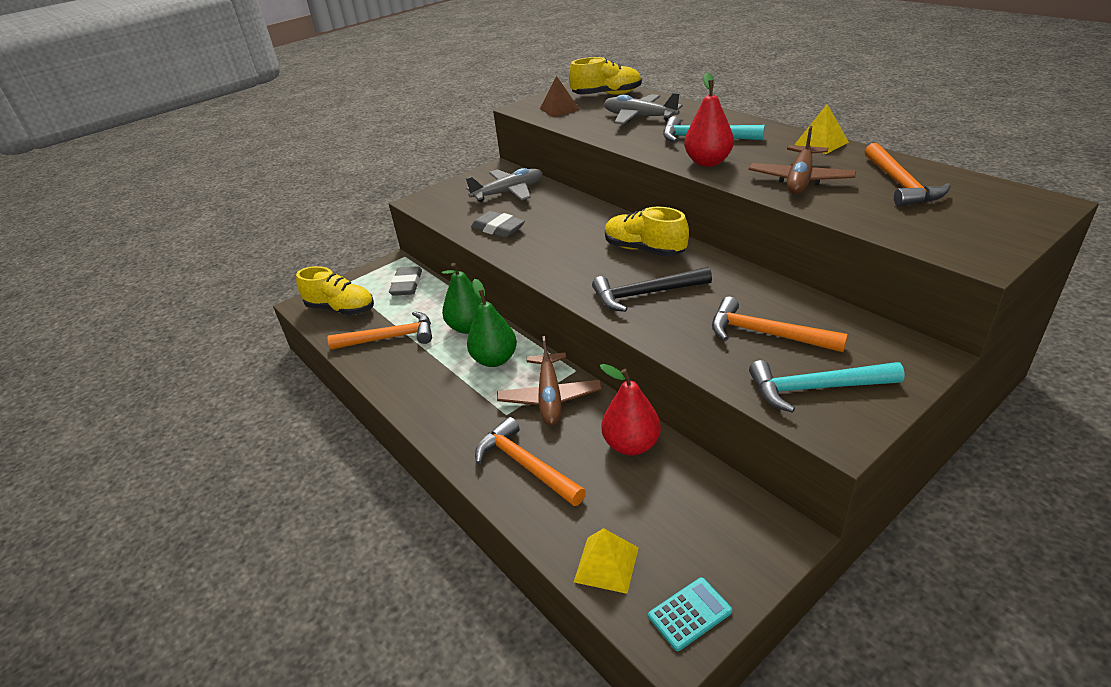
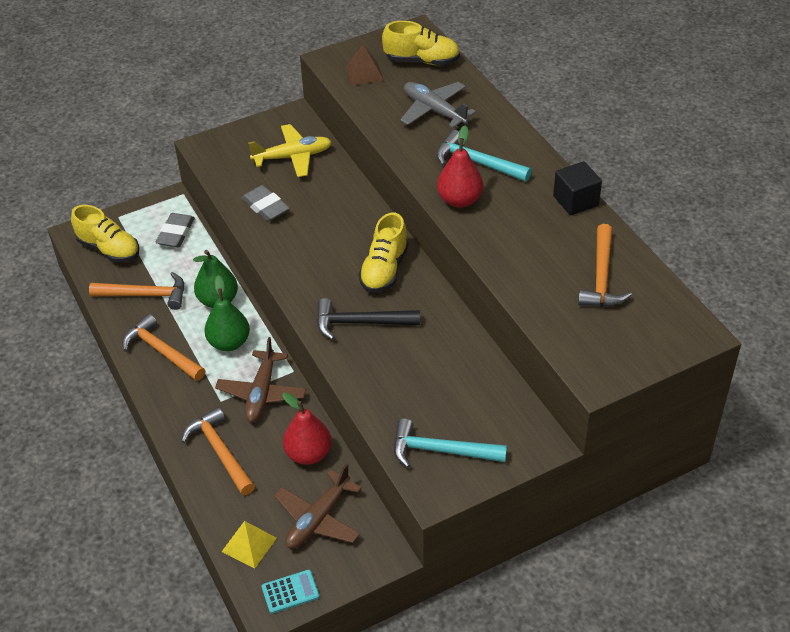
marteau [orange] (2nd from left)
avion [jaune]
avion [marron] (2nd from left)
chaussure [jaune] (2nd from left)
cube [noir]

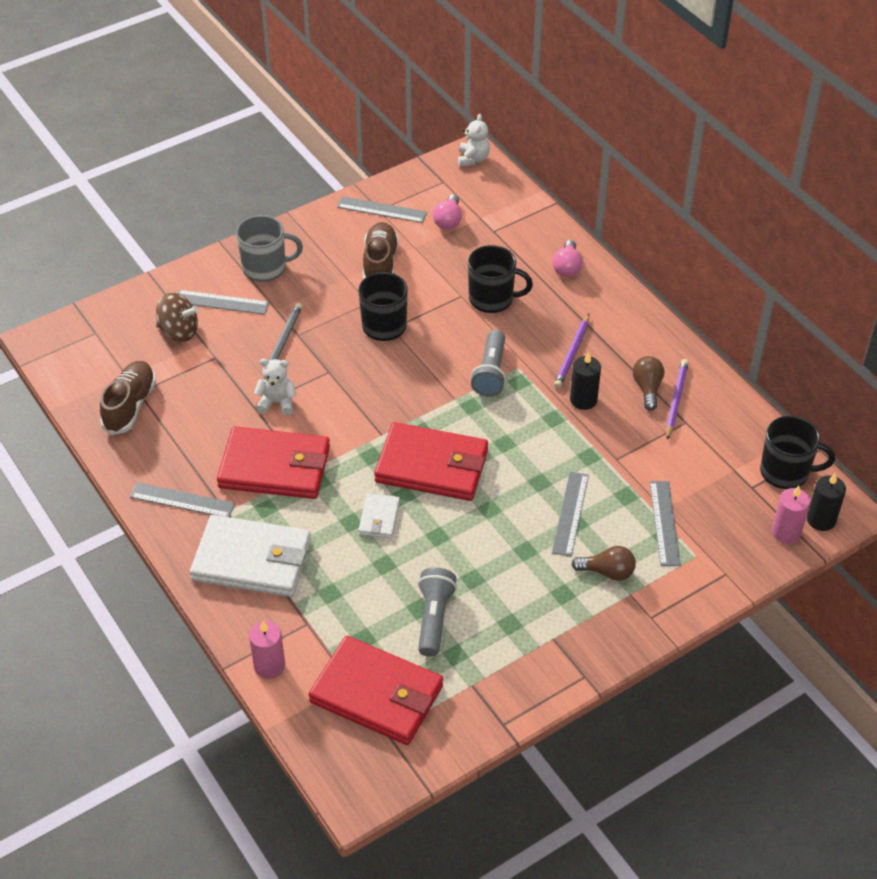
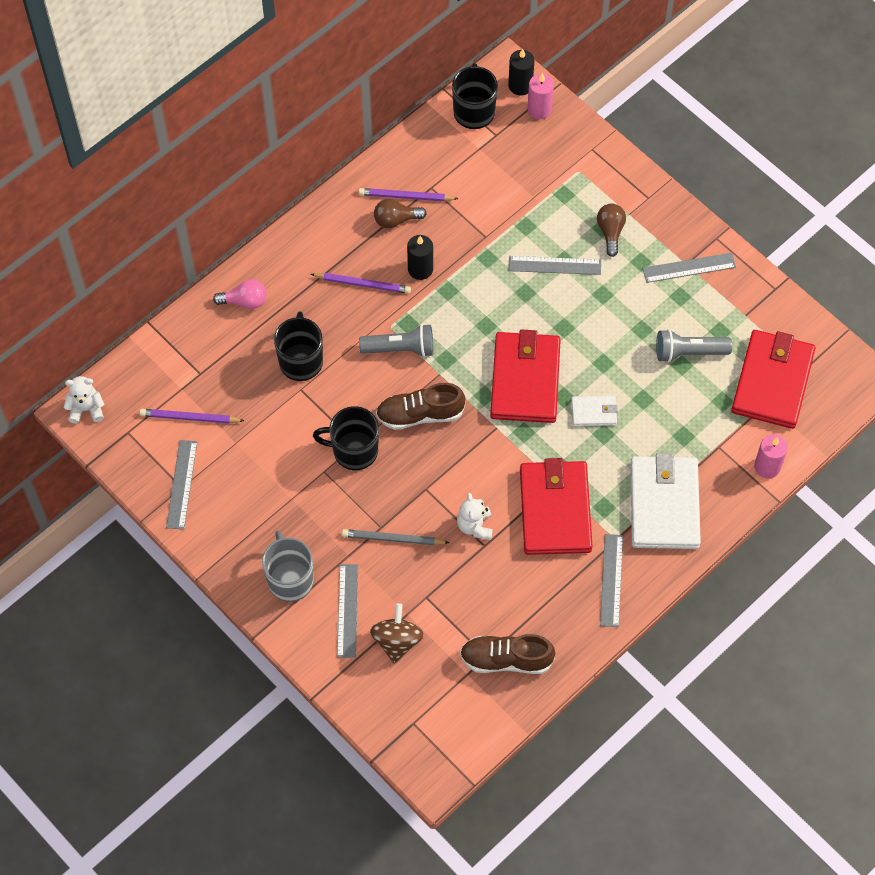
crayon [violet] (1st from left)
chaussure [marron] (1st from left)
règle [gris] (5th from left)

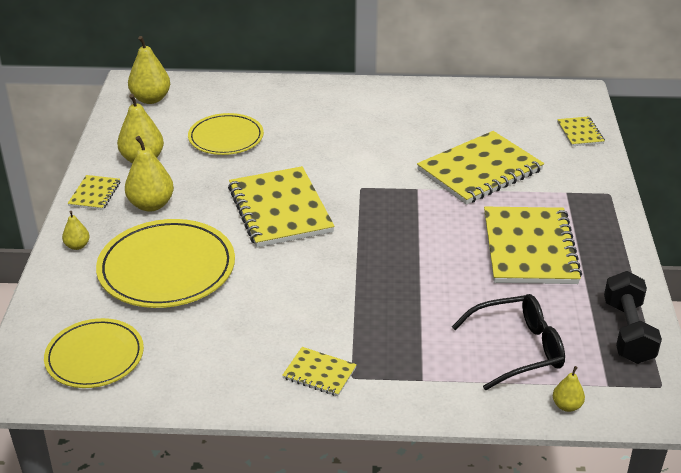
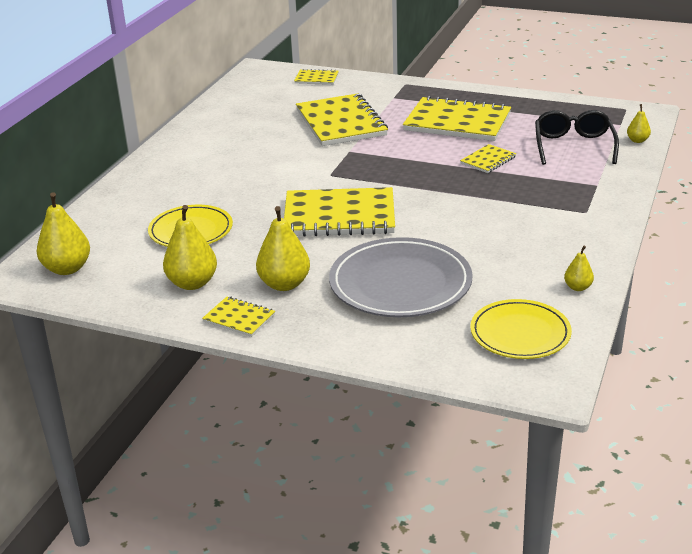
assiette [gris]
carnet [jaune] (6th from left)
poire [jaune] (4th from left)
haltère [noir]

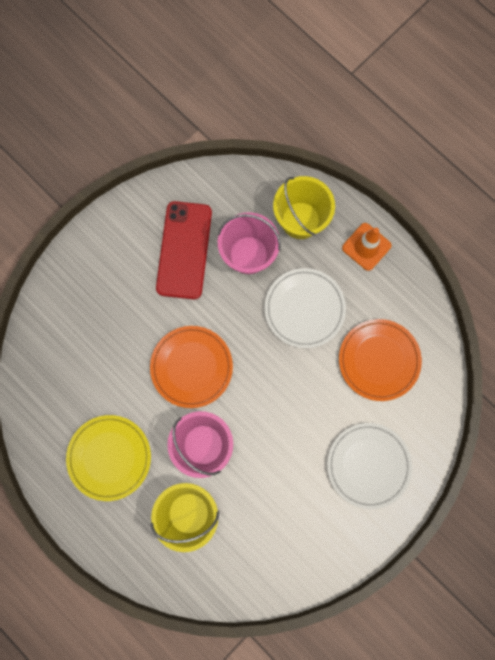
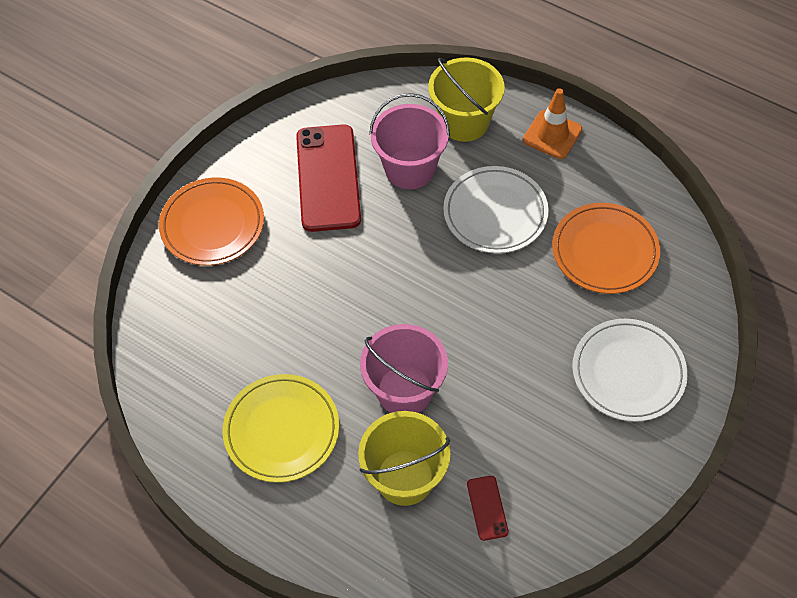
assiette [orange] (1st from left)
téléphone [rouge] (2nd from left)

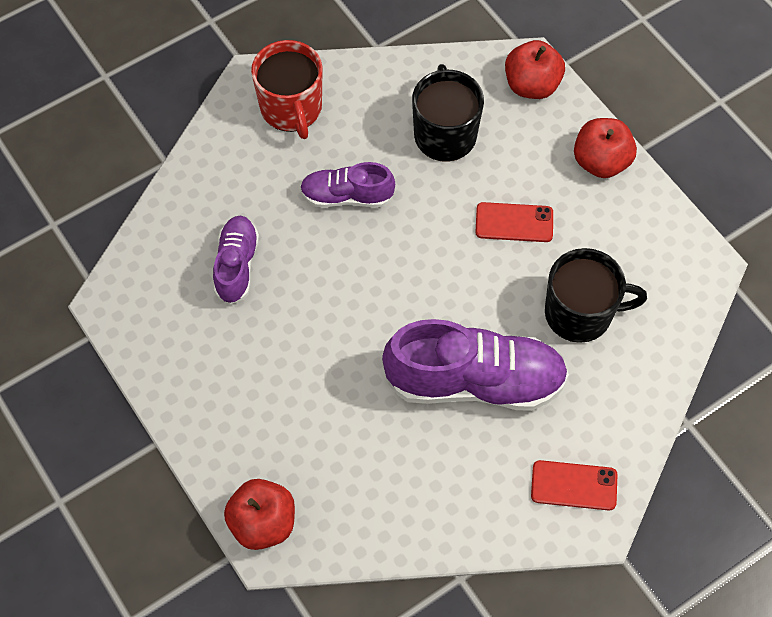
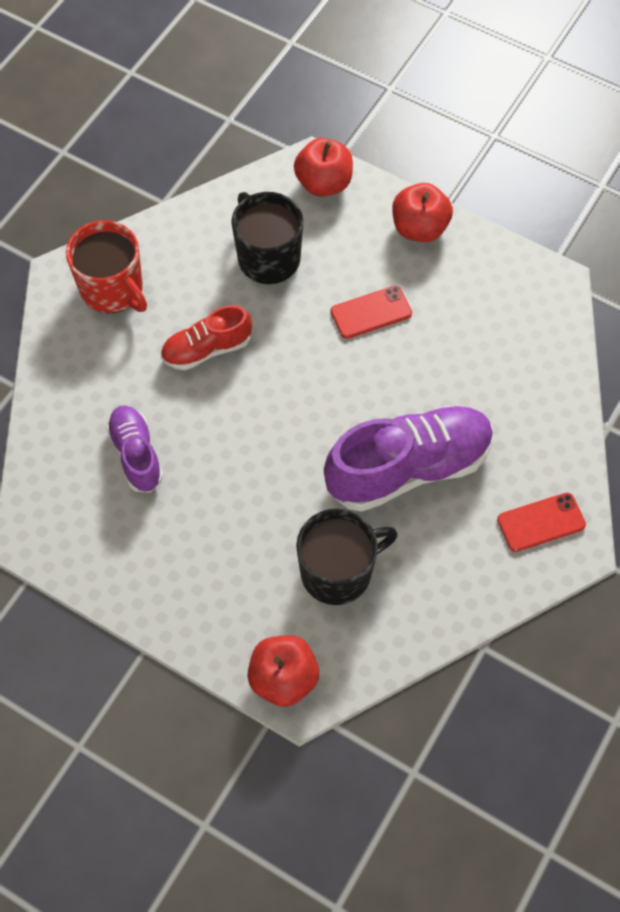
chaussure [rouge]
tasse [noir] (2nd from left)

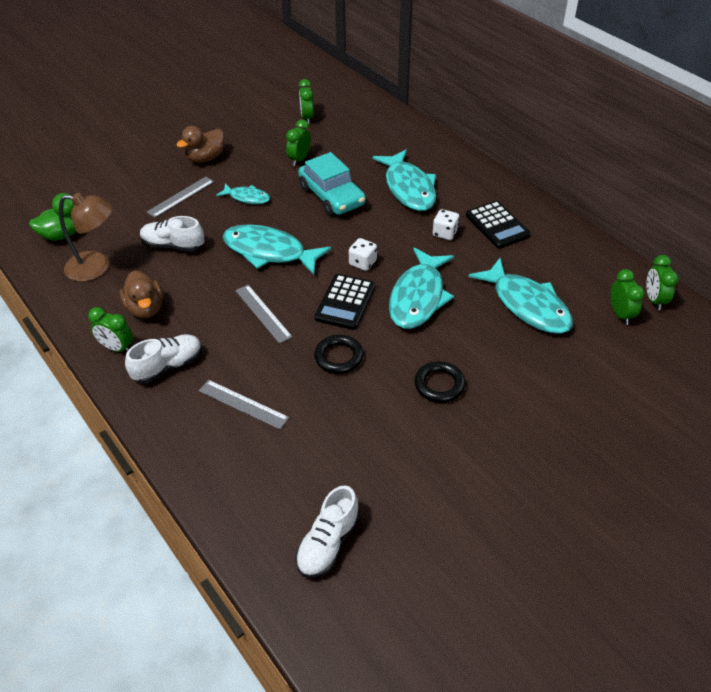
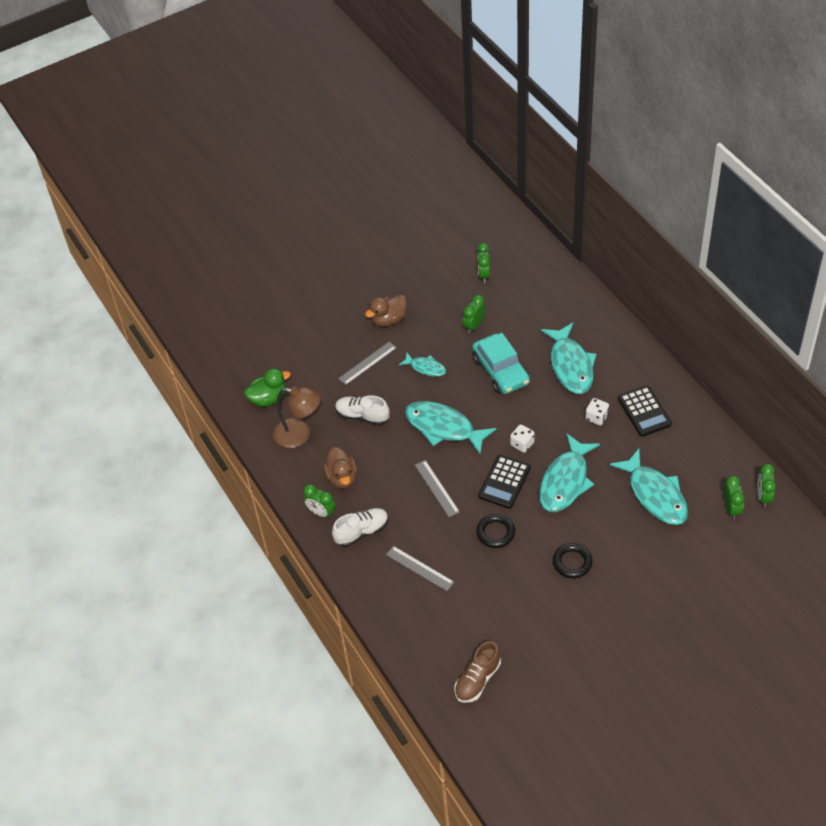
chaussure [marron]

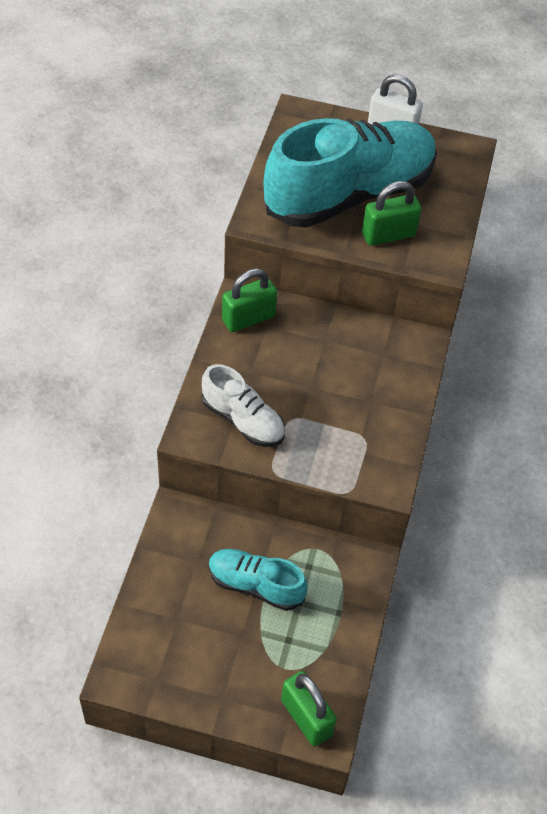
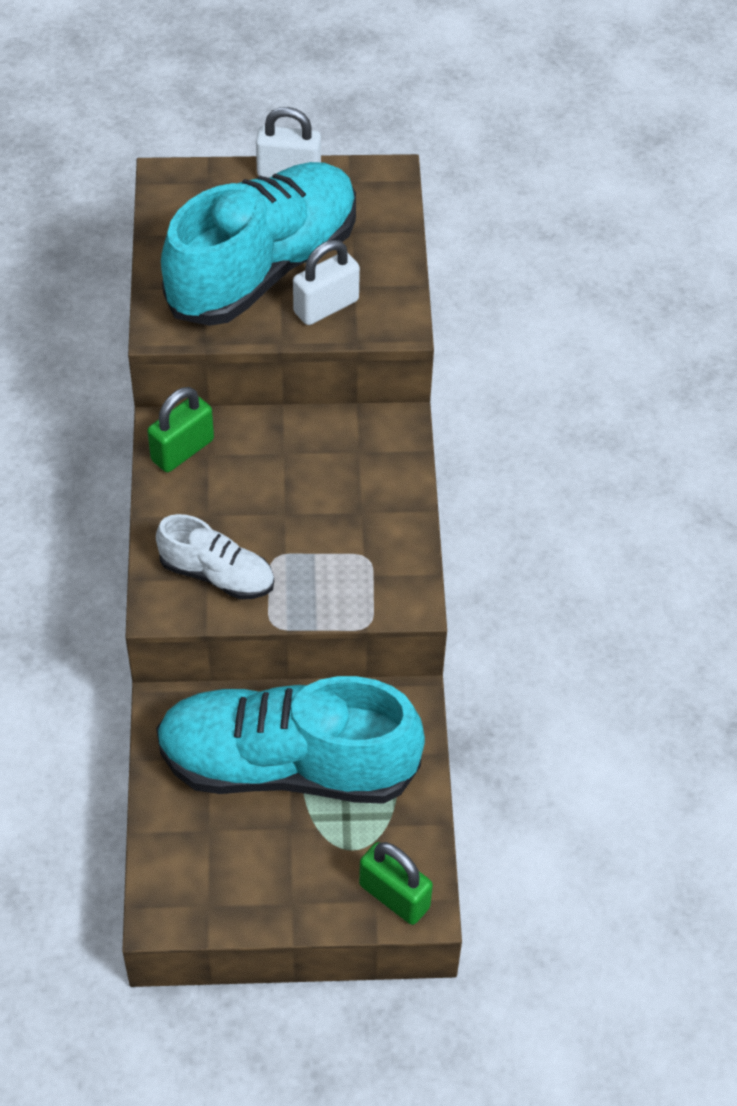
chaussure [turquoise] (2nd from left)
cadenas [blanc] (2nd from left)

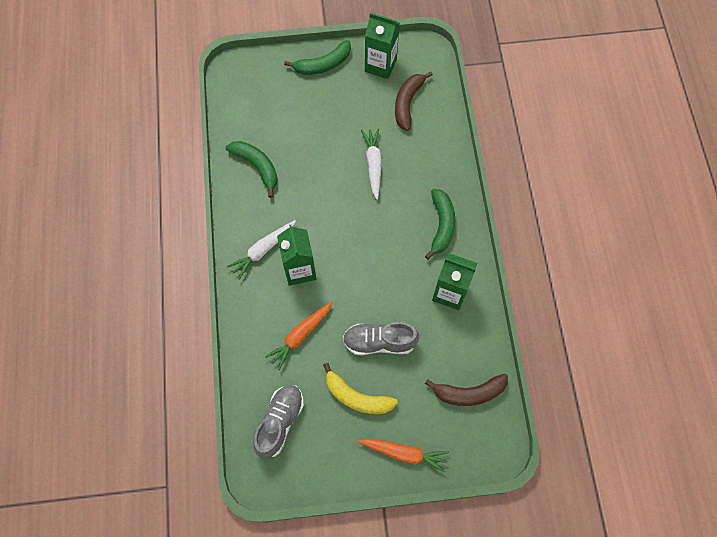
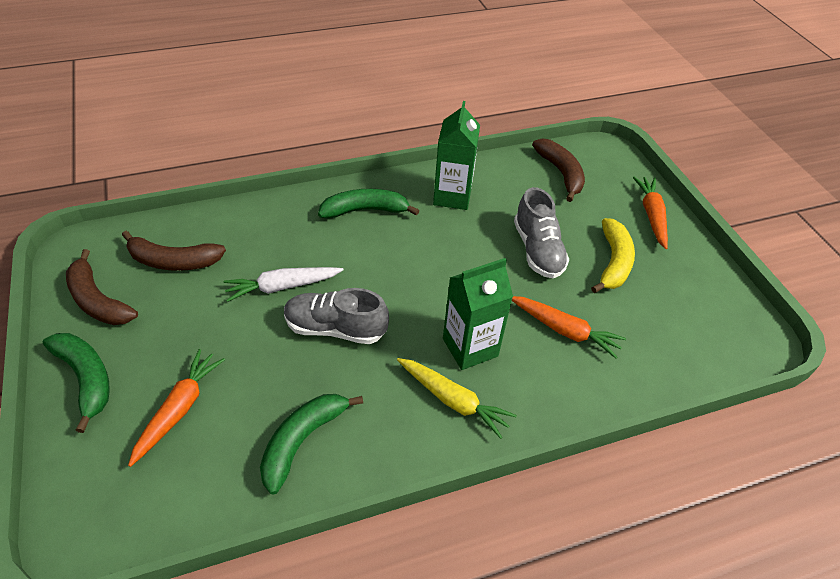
banane [marron] (1st from left)
carotte [orange] (1st from left)
chaussure [gris] (1st from left)
carotte [jaune]

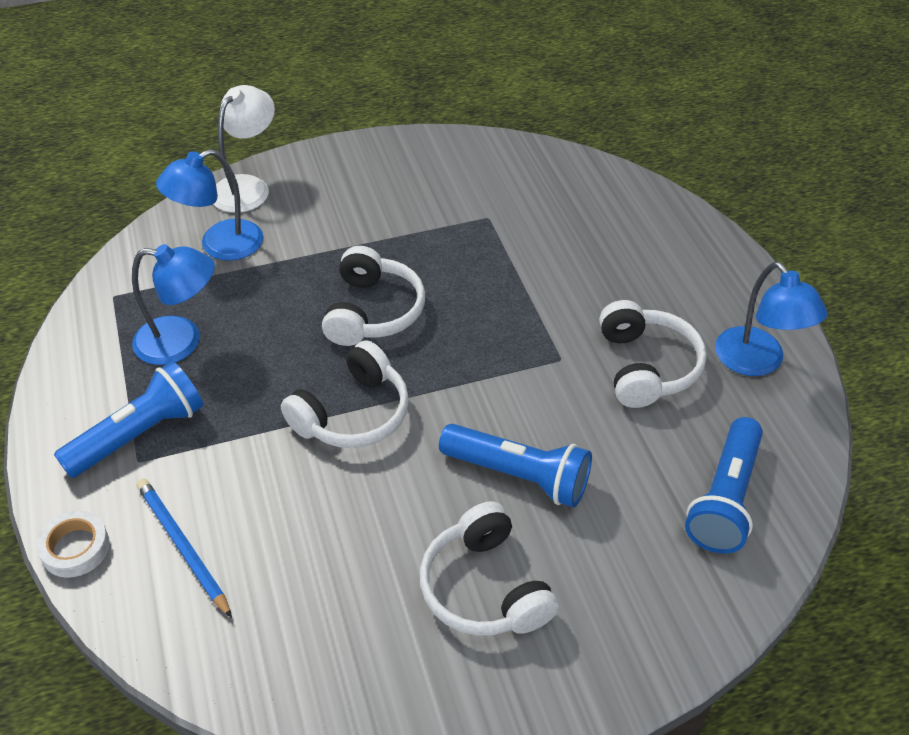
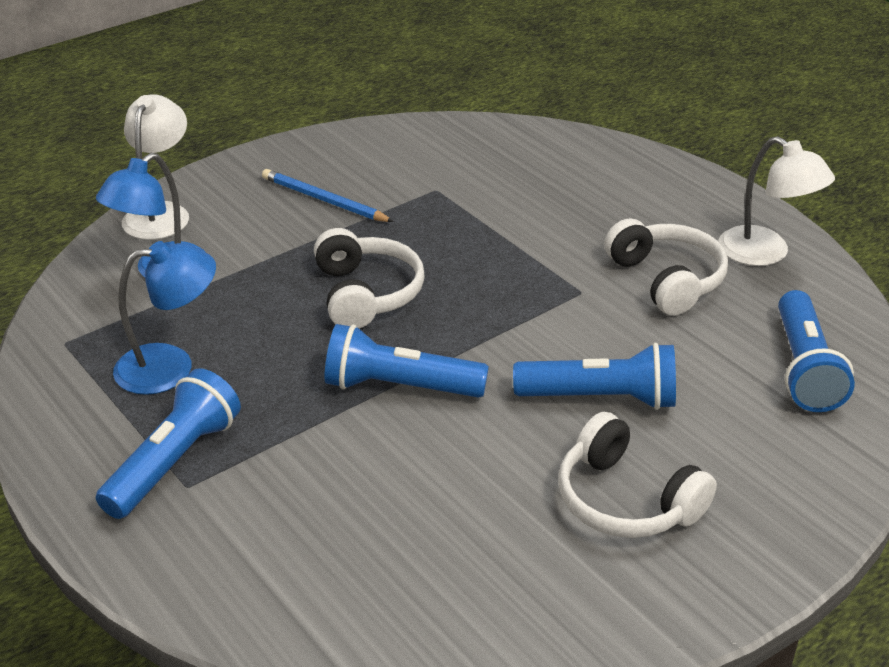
crayon [bleu]
lampe de poche [bleu] (2nd from left)
lampe [blanc] (2nd from left)
ruban adhésif [blanc]

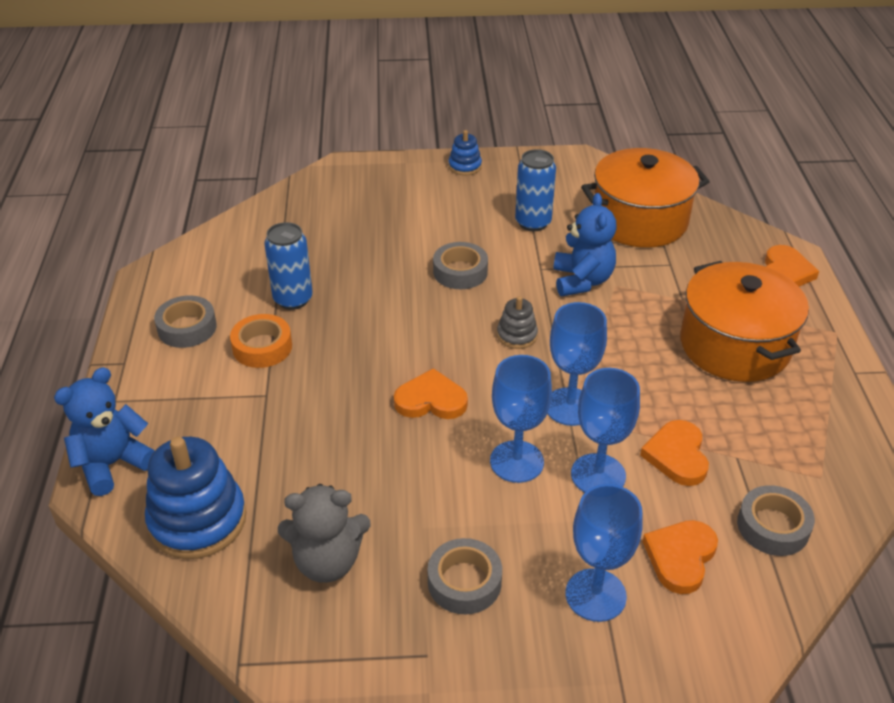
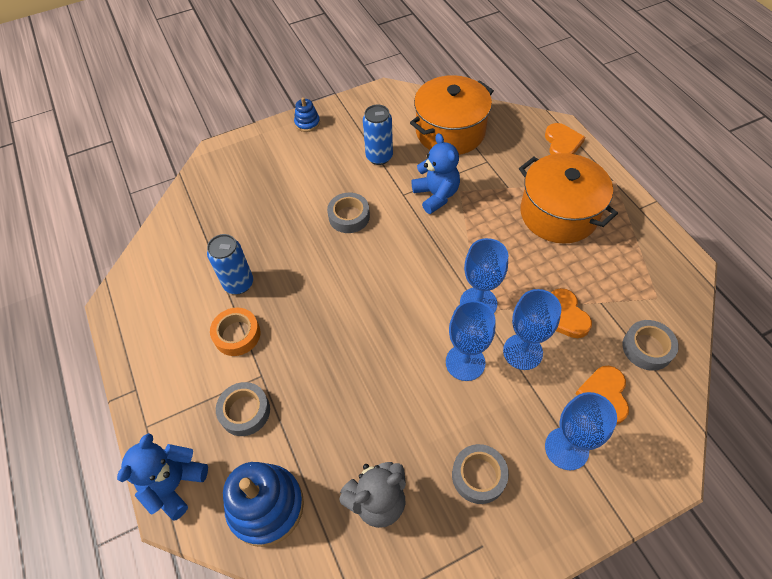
ruban adhésif [gris] (1st from left)
cœur [orange] (1st from left in the first image)
jouet à empiler [gris]

